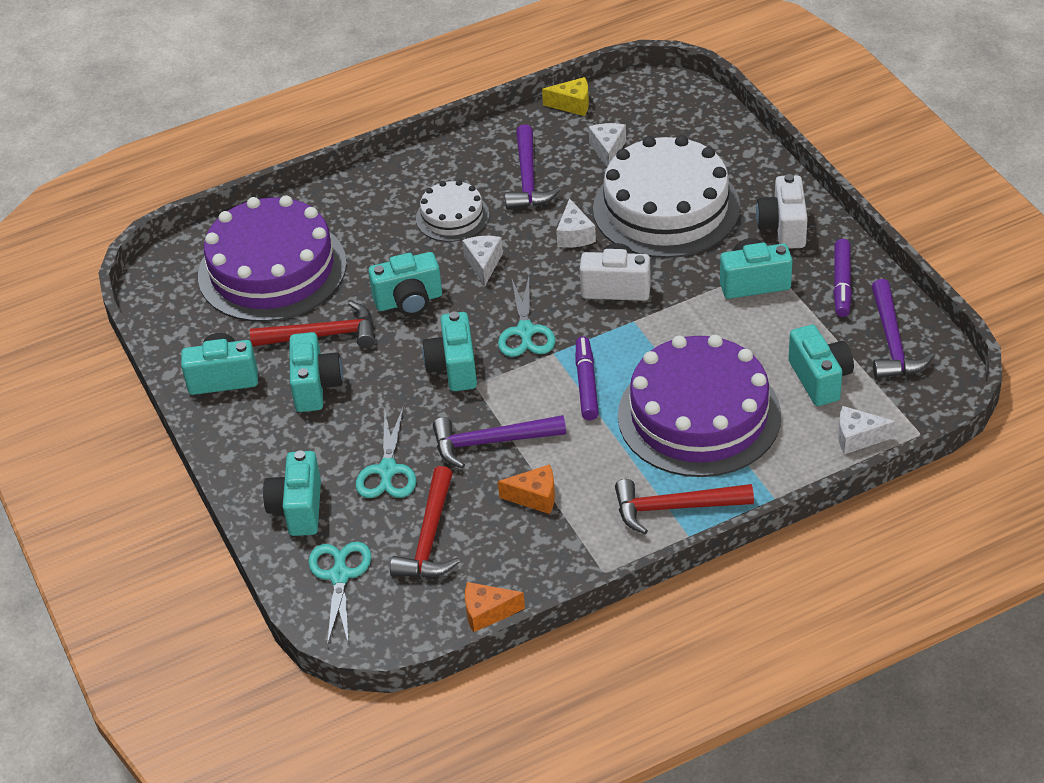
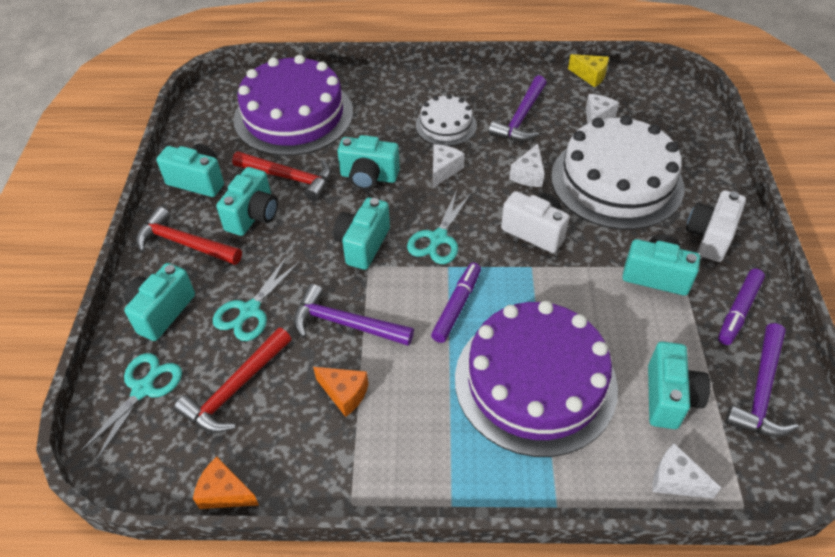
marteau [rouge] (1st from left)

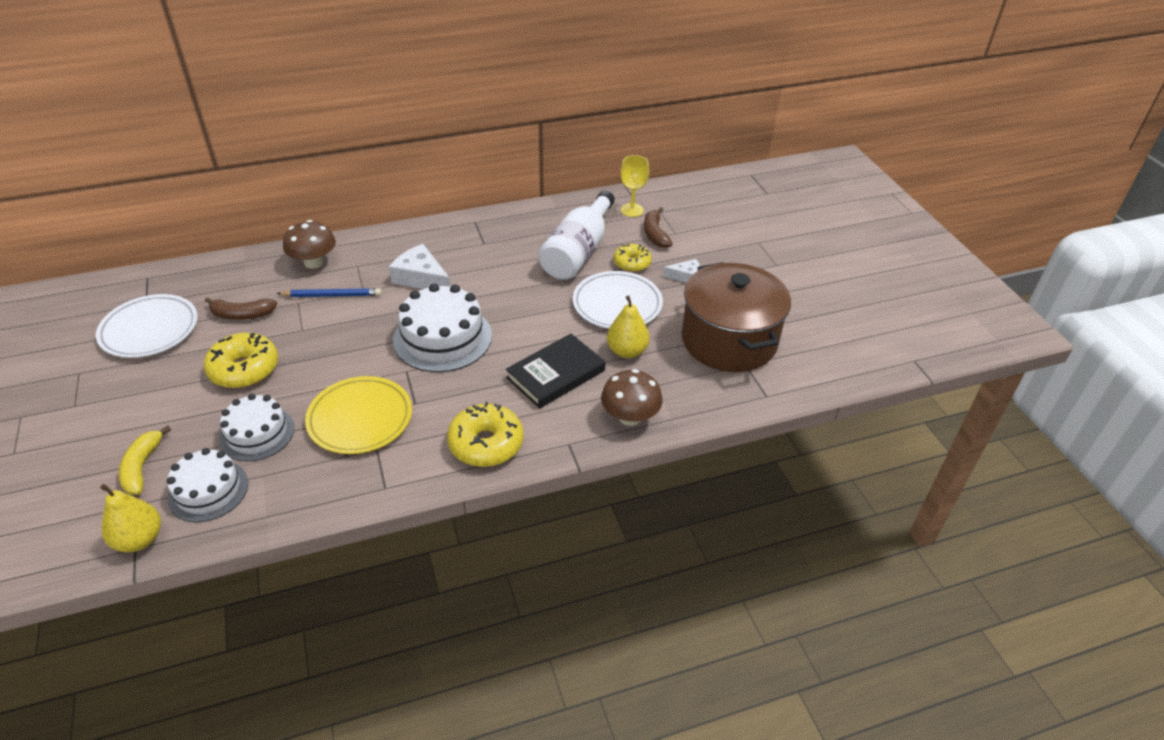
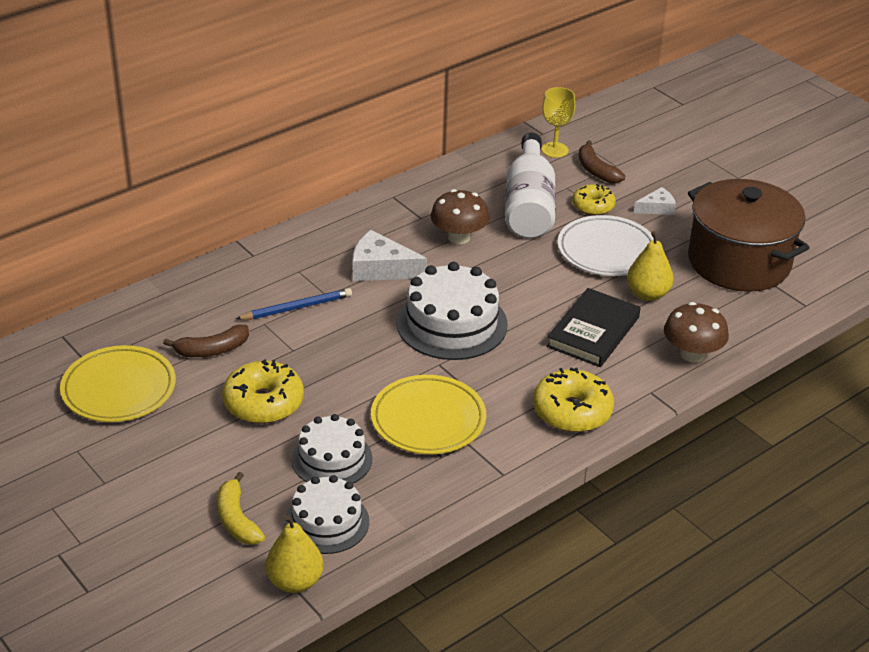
assiette [jaune] (1st from left)
champignon [marron] (1st from left)

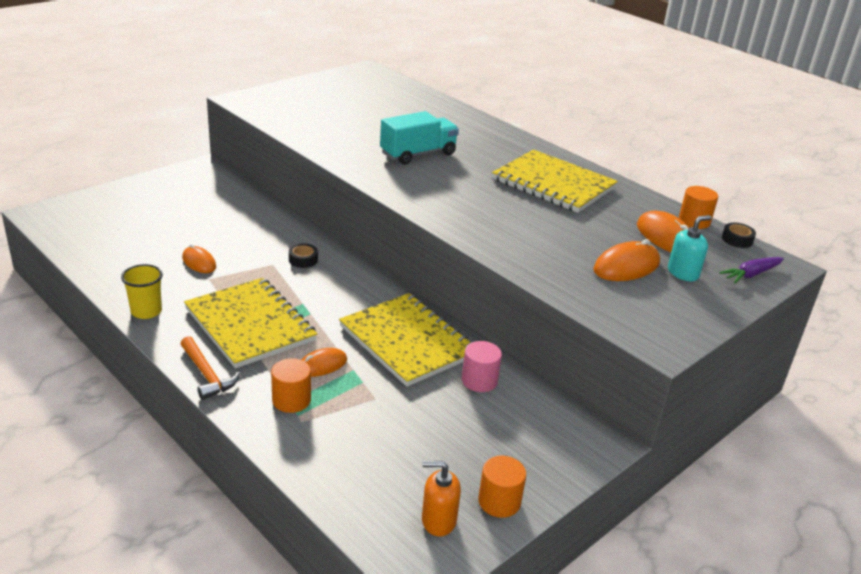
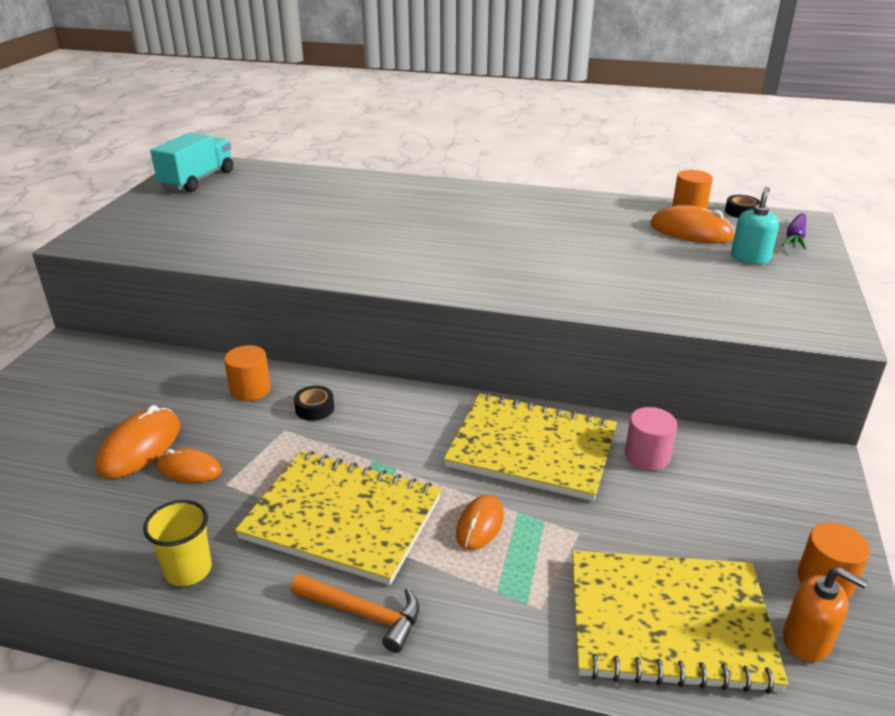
souris [orange] (1st from left)
camion [turquoise]
cylindre [orange] (1st from left)
carnet [jaune] (3rd from left)
distributeur de savon [orange]

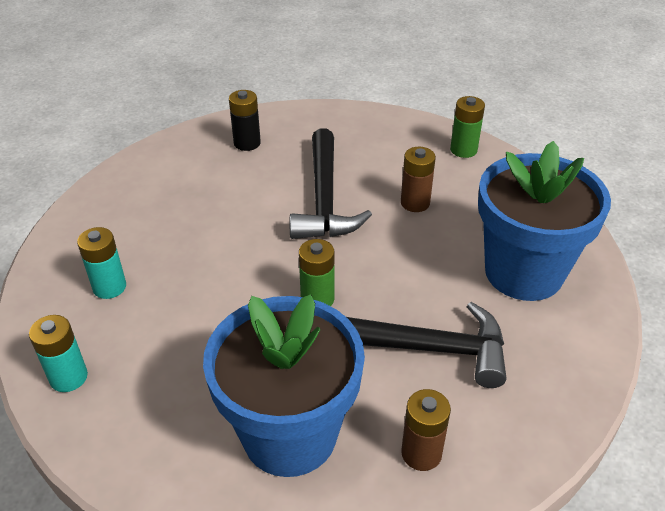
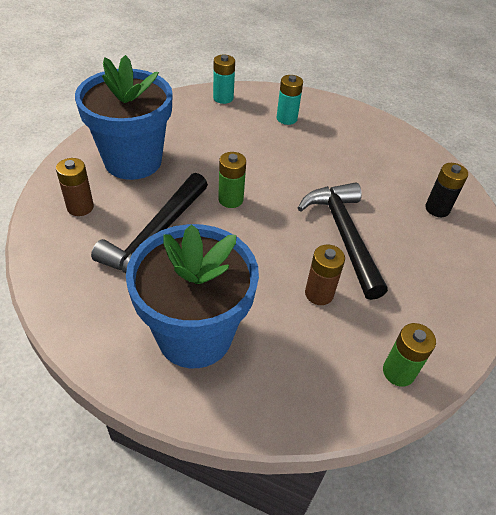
marteau [noir] (2nd from left)

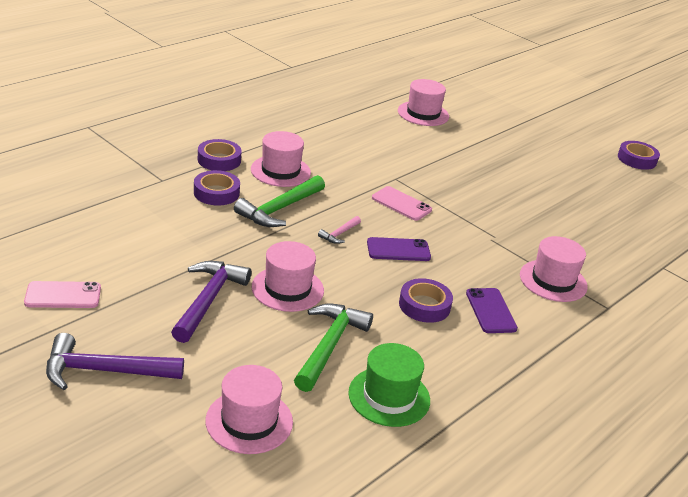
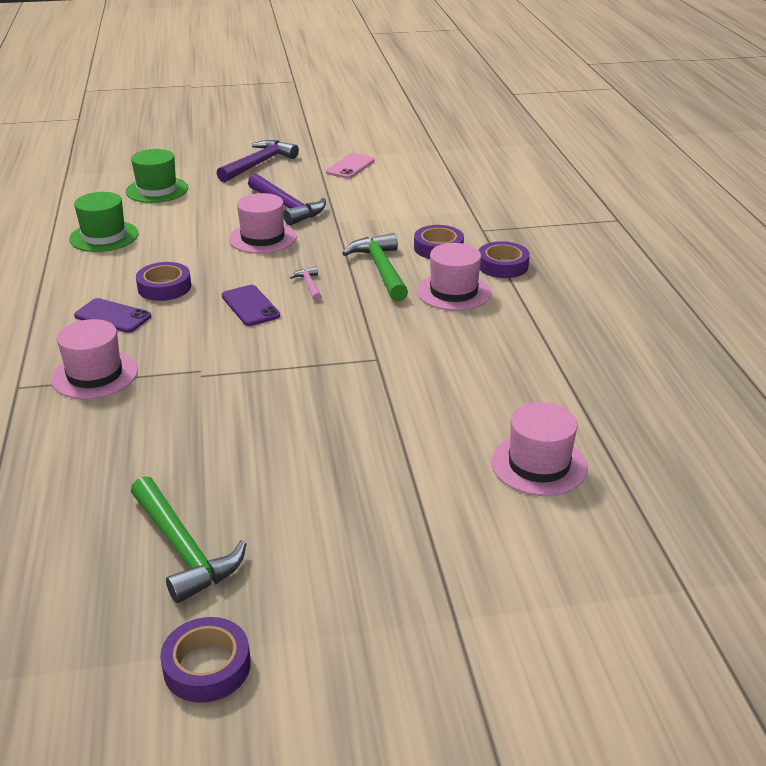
chapeau [vert] (2nd from left)
marteau [vert] (1st from left)
téléphone [violet] (2nd from left)
téléphone [rose] (2nd from left in the first image)

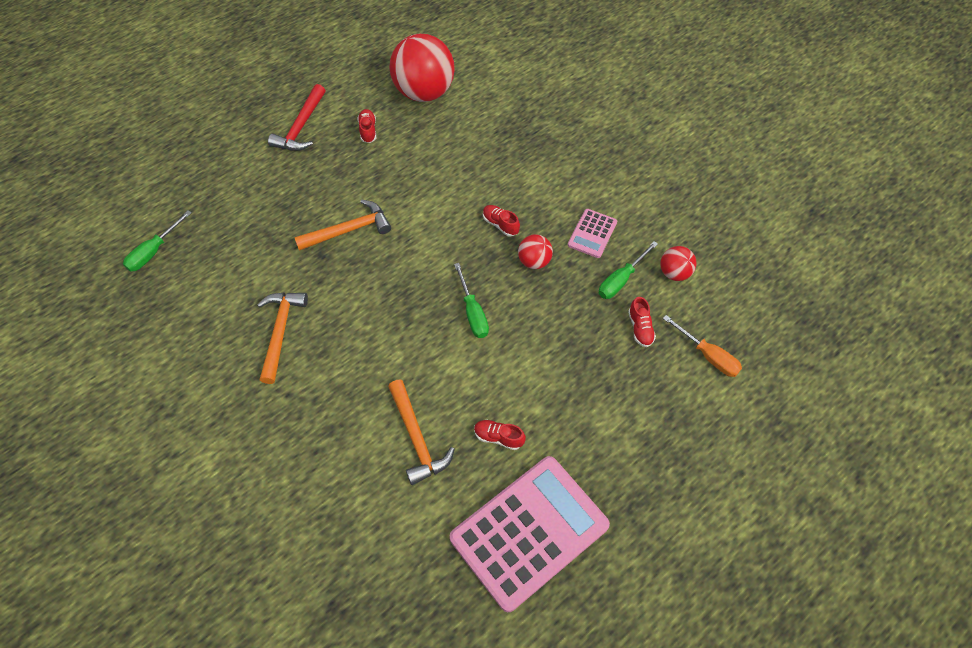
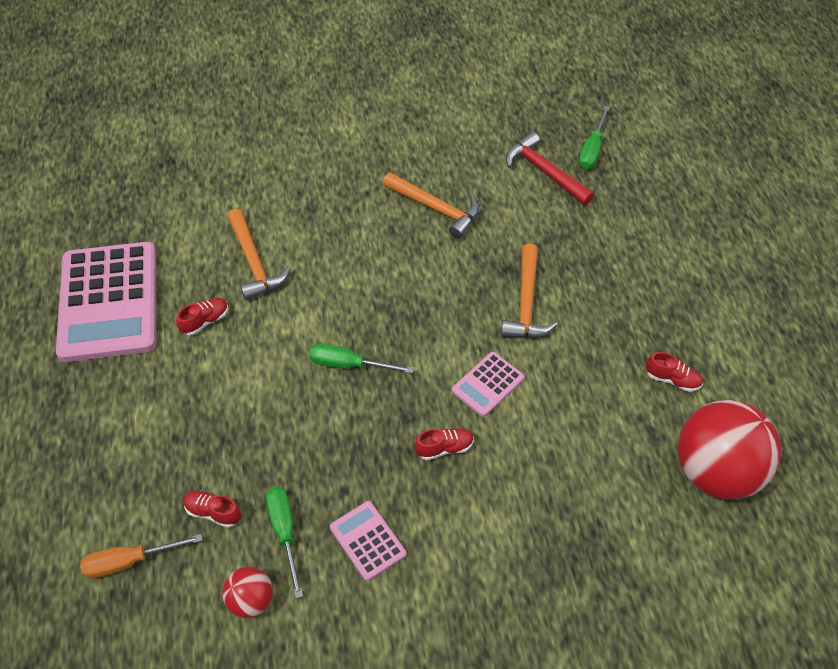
marteau [orange] (1st from left)
calculatrice [rose] (3rd from left)
marteau [rouge]
tournevis [vert] (3rd from left)
balle [rouge] (2nd from left in the first image)

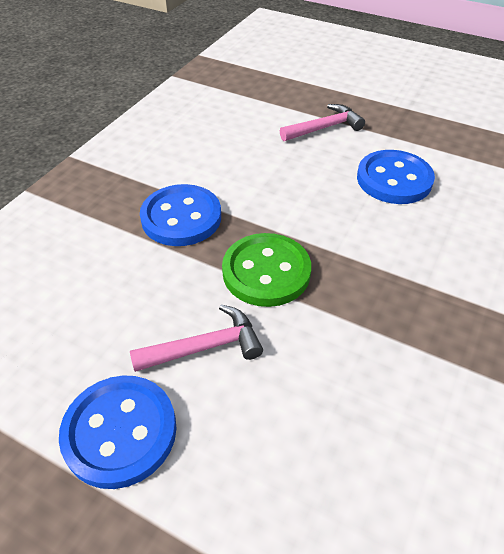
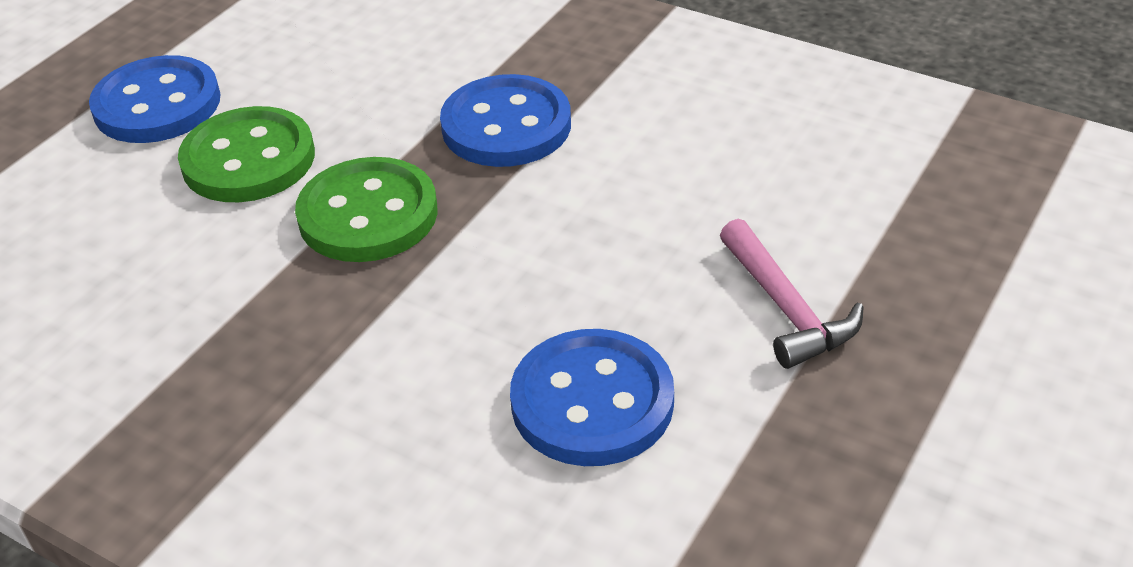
bouton [vert] (1st from left)

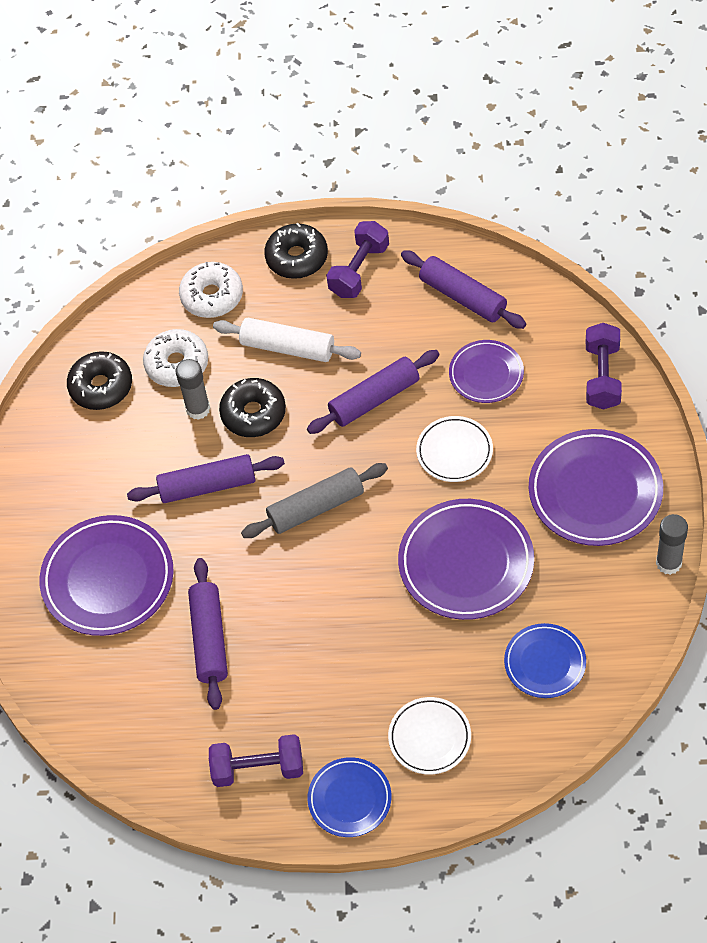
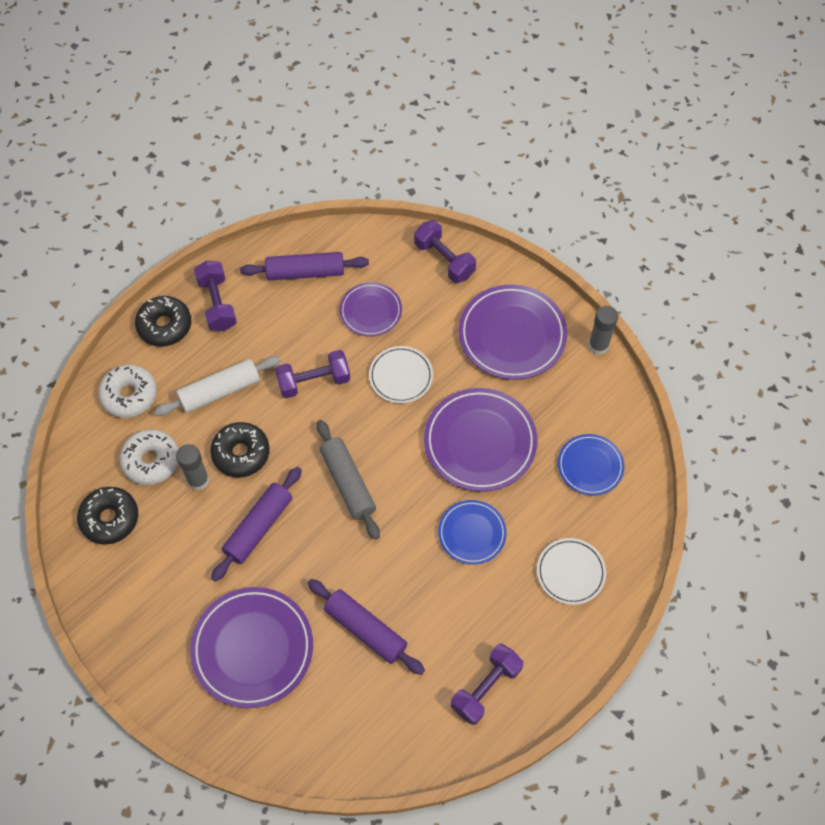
haltère [violet] (2nd from left)
rouleau à pâtisserie [gris]
assiette [bleu] (1st from left)

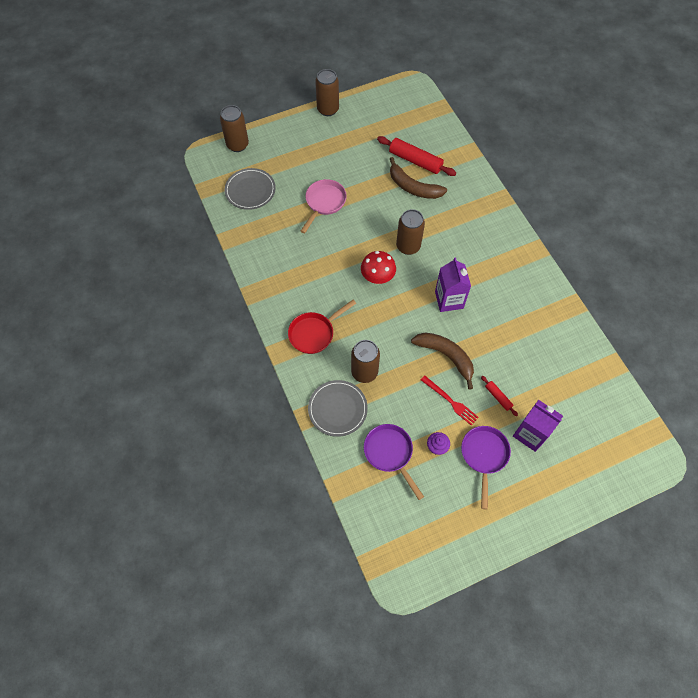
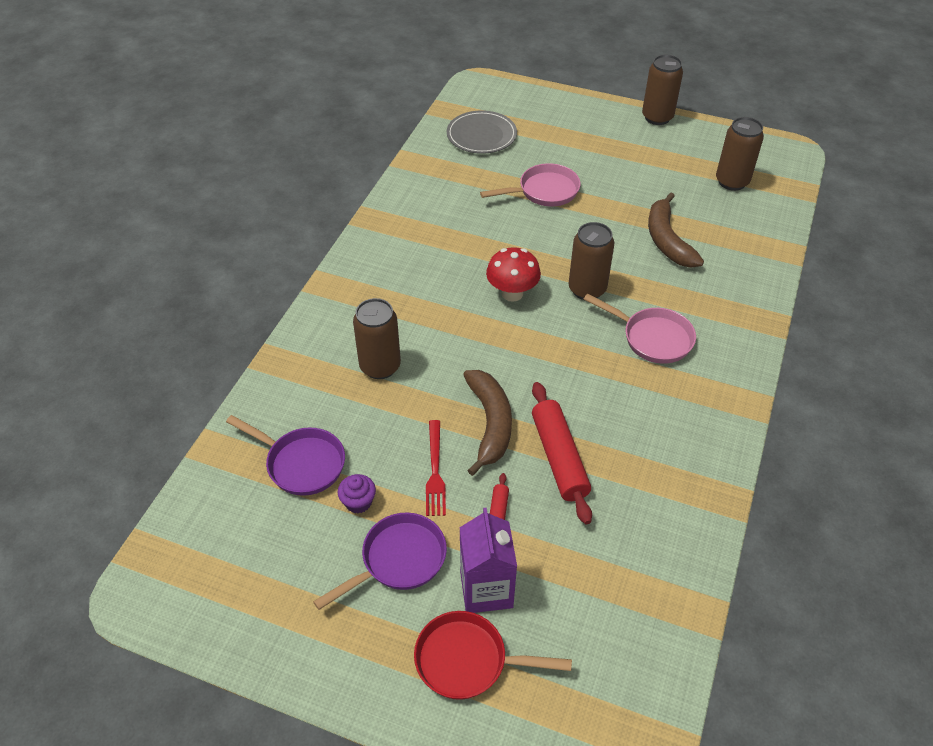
poêle [violet] (1st from left)
poêle [rouge]
rouleau à pâtisserie [rouge] (2nd from left)
poêle [rose] (2nd from left)
canette [marron] (4th from left)
assiette [gris] (2nd from left in the first image)
brique de lait [violet] (1st from left in the first image)

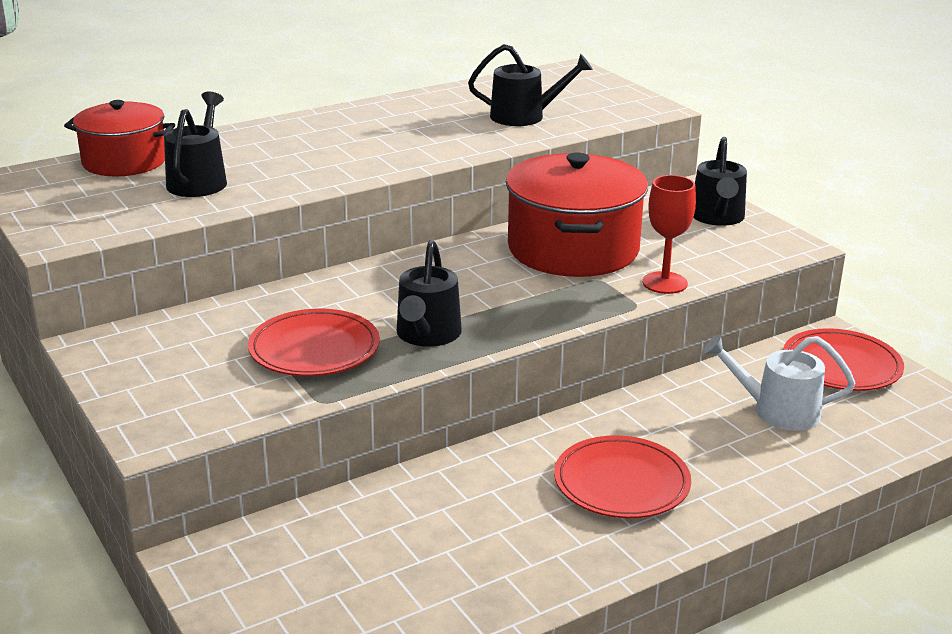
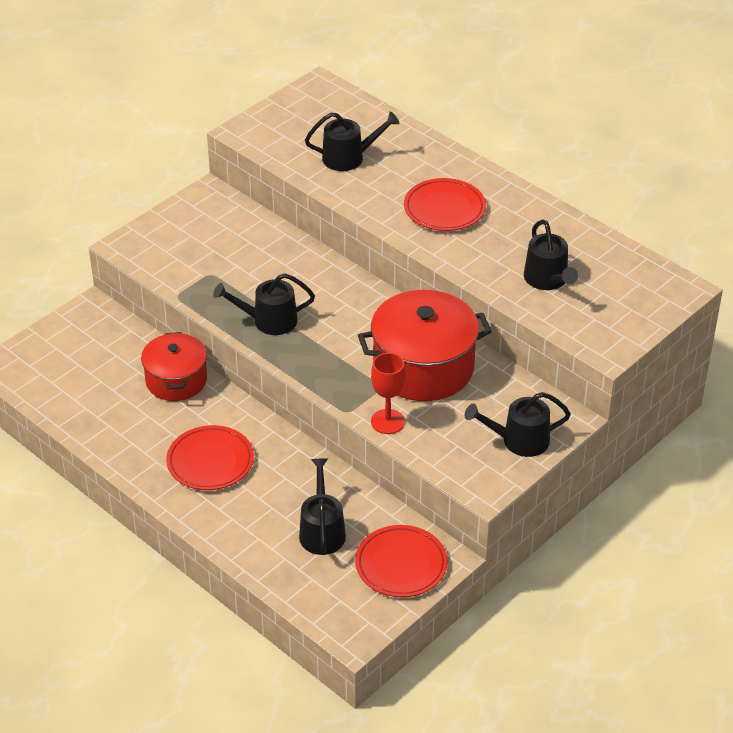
marmite [rouge] (1st from left)
arrosoir [noir] (2nd from left)
assiette [rouge] (3rd from left)

